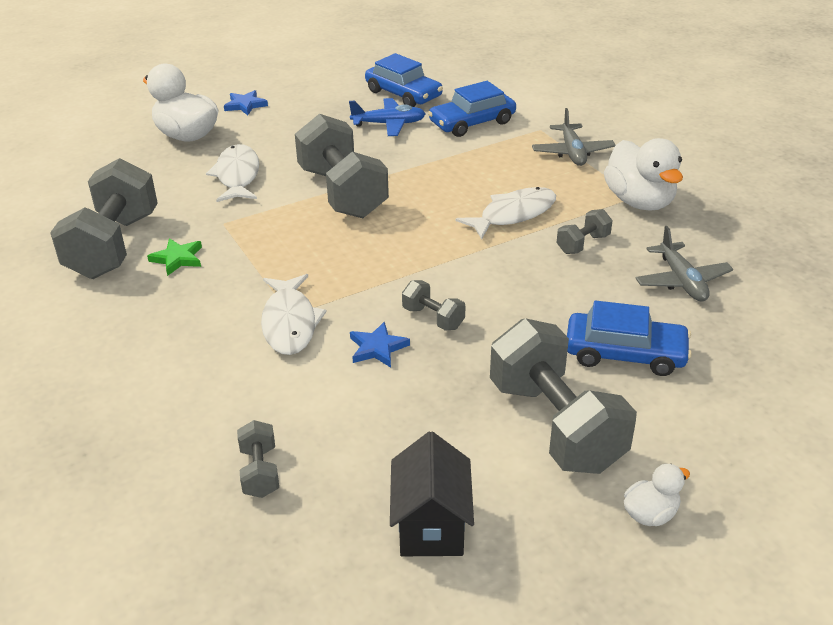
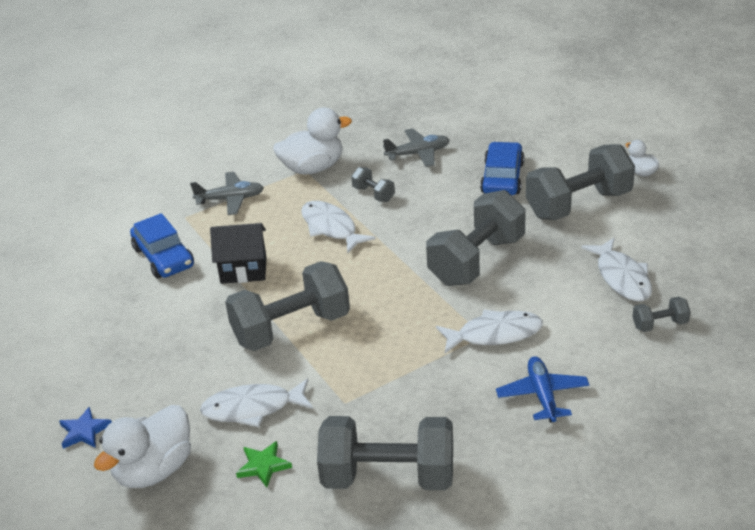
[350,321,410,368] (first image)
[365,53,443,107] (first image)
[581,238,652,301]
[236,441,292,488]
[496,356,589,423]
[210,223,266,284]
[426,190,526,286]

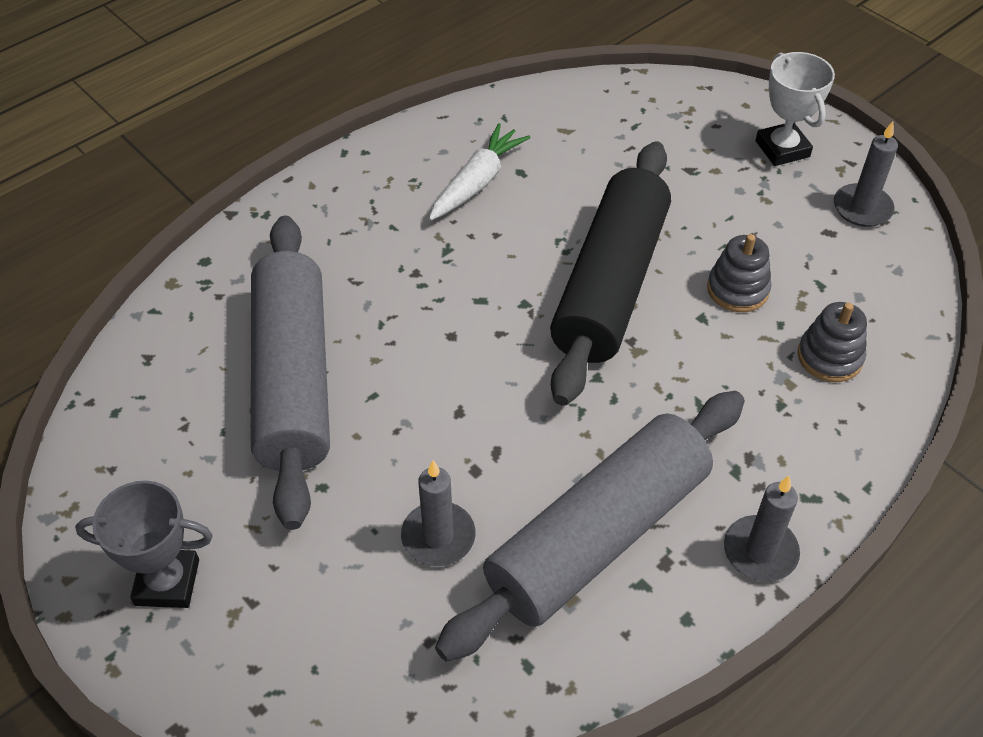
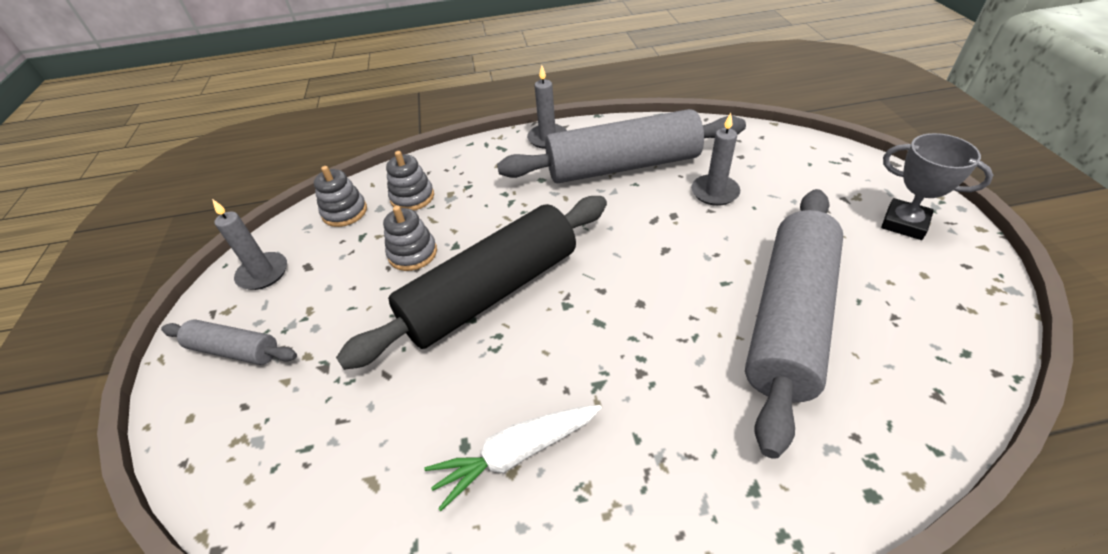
[314,166,367,227]
[161,320,297,365]

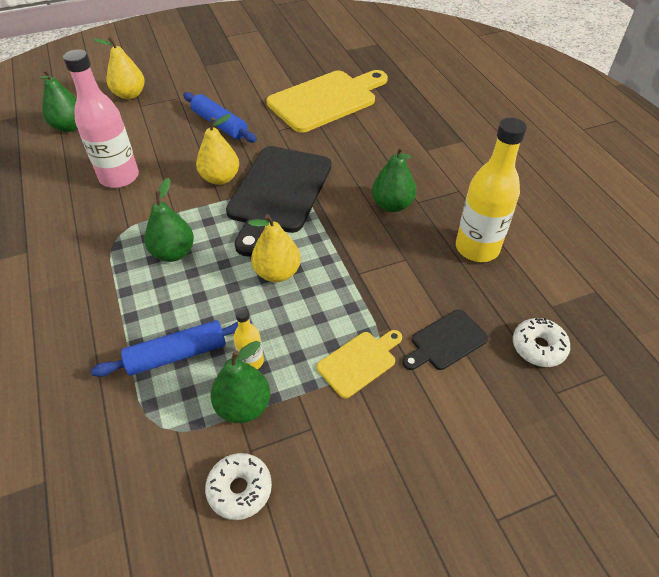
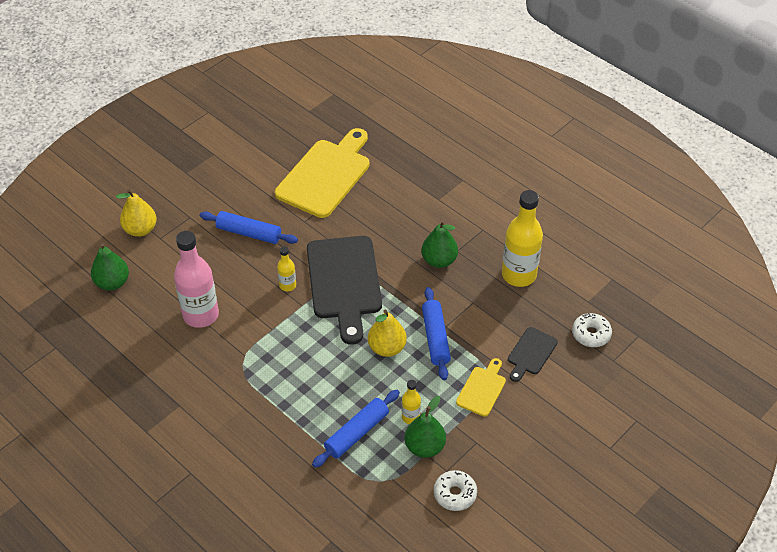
[144,178,194,262] (first image)
[422,287,451,380]
[277,247,296,291]

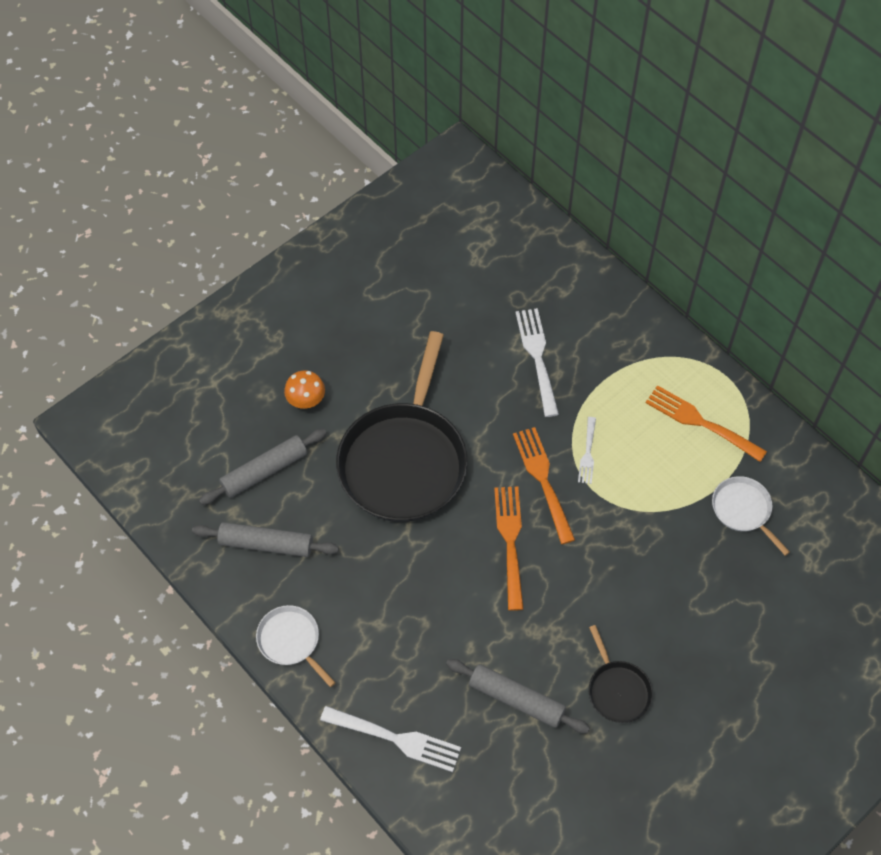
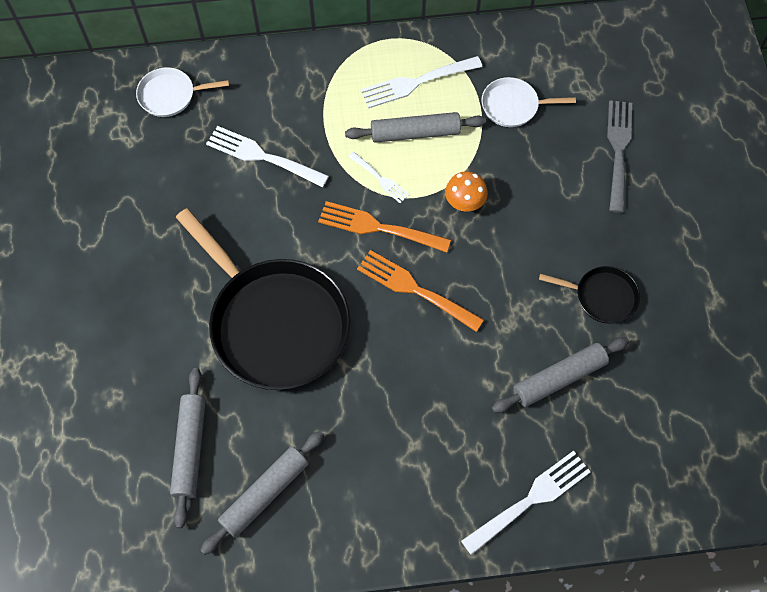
[345,112,486,143]
[607,100,632,213]
[136,68,229,117]
[445,171,488,211]
[360,56,482,109]

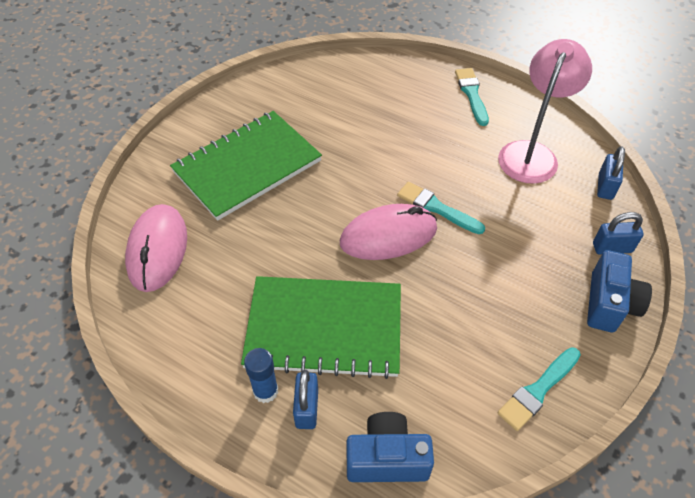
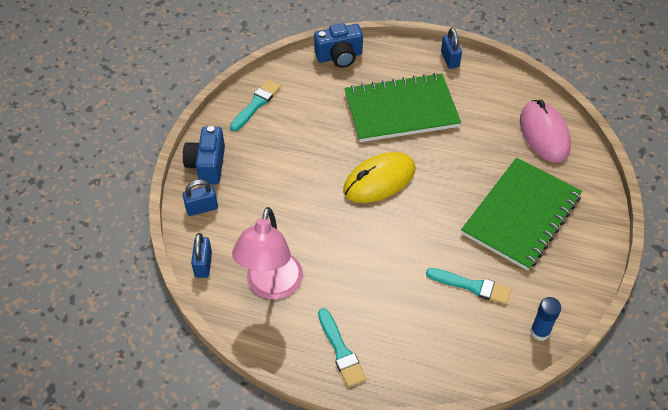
[530,297,561,341]
[441,28,462,69]
[426,268,511,305]
[343,152,415,203]

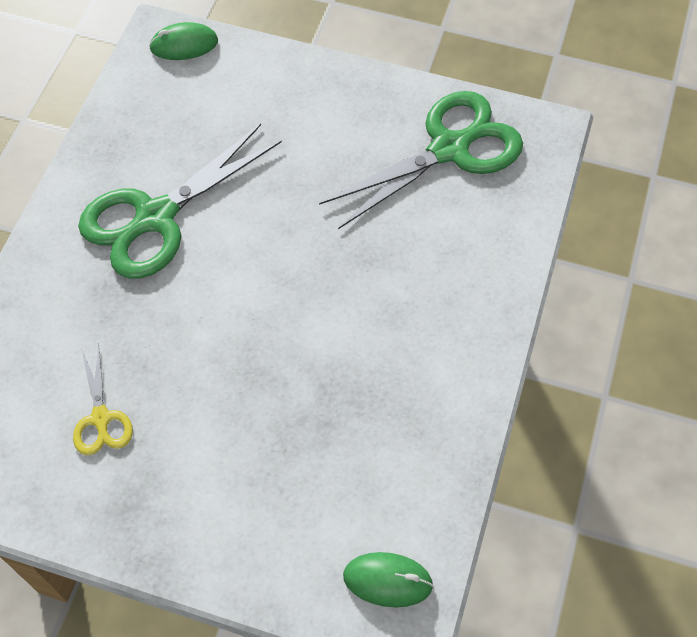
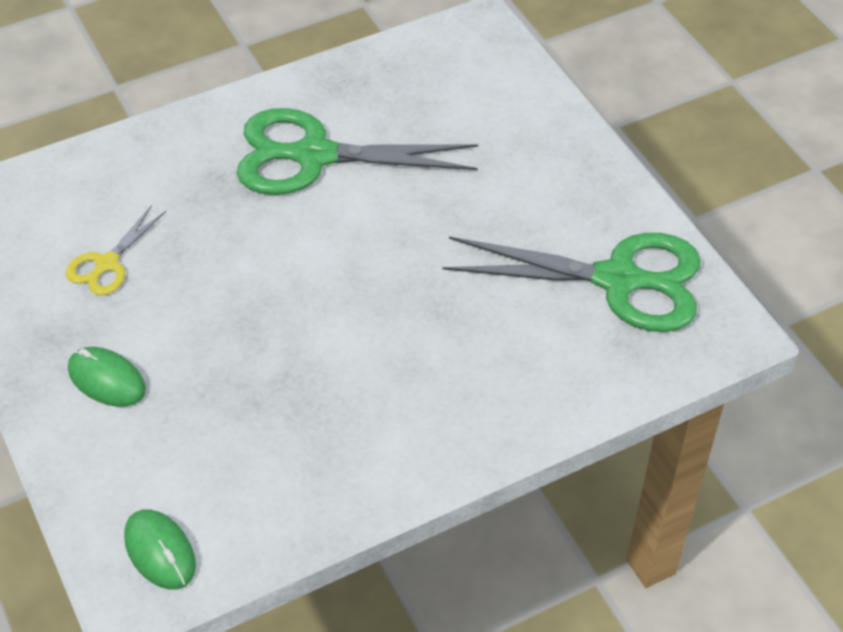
[68,347,146,407]

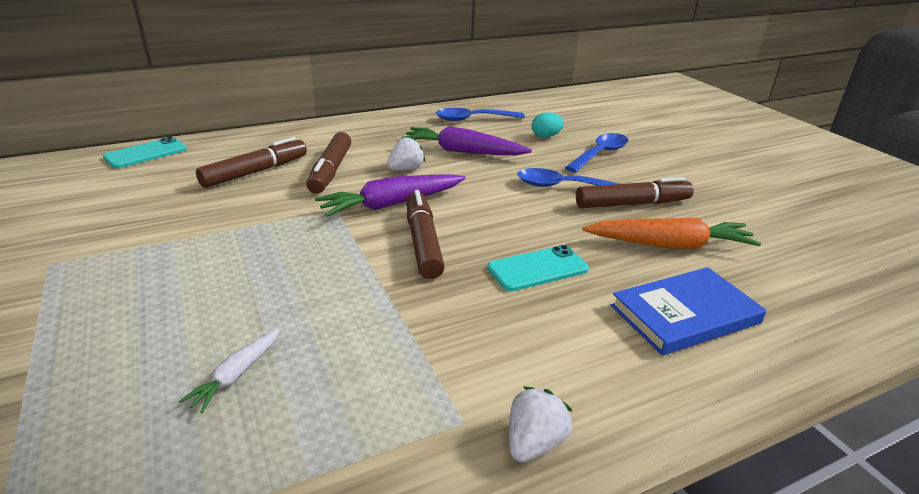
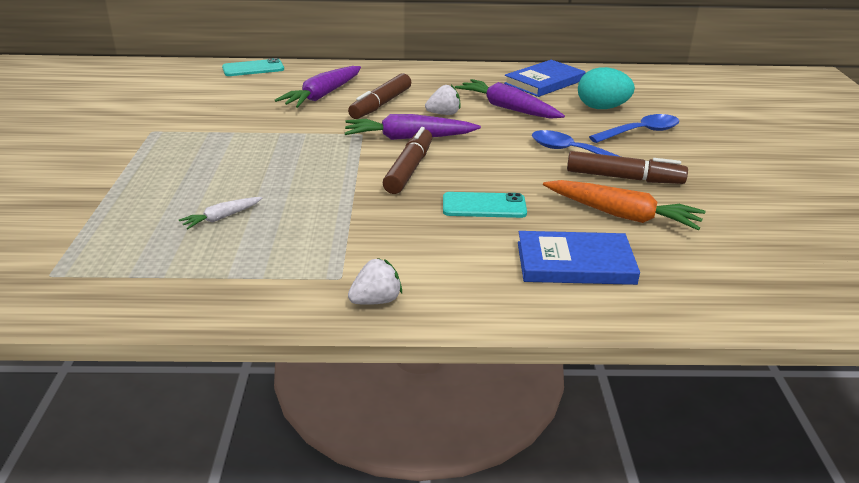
[275,66,361,108]
[504,60,586,97]
[578,67,635,109]

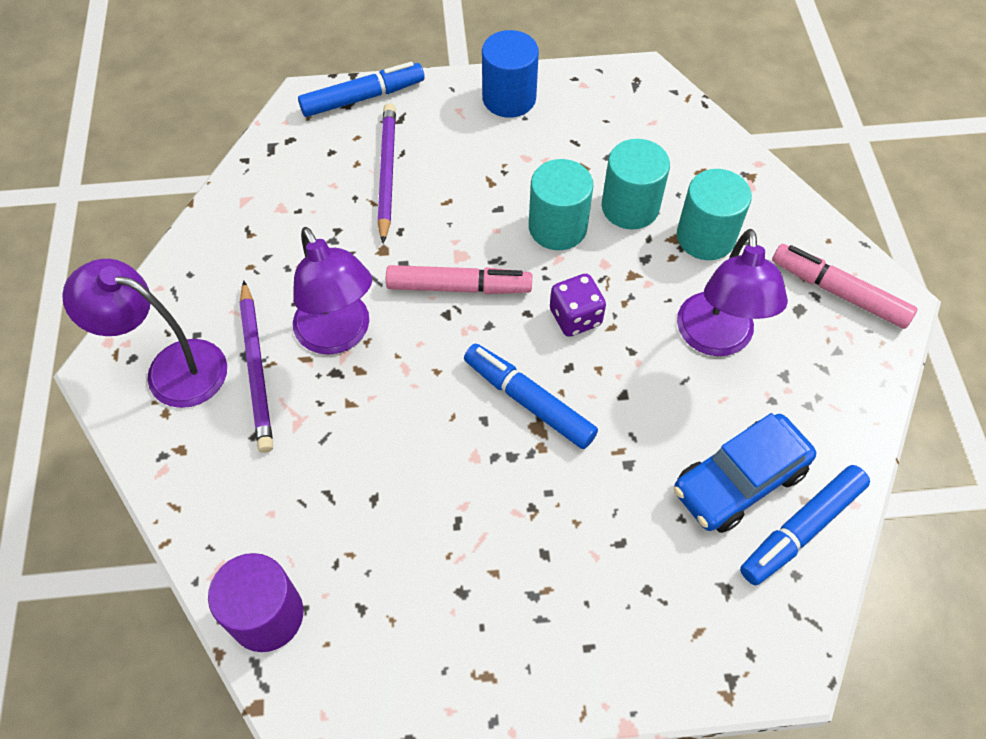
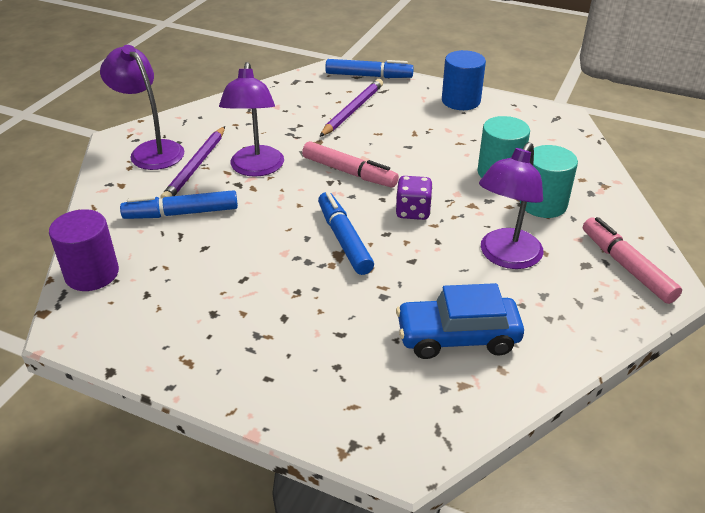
[529,159,593,250] (first image)
[120,190,238,219]

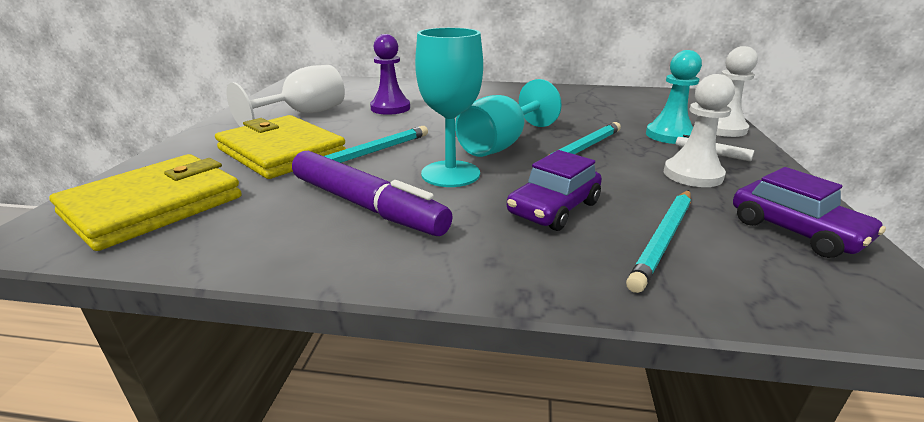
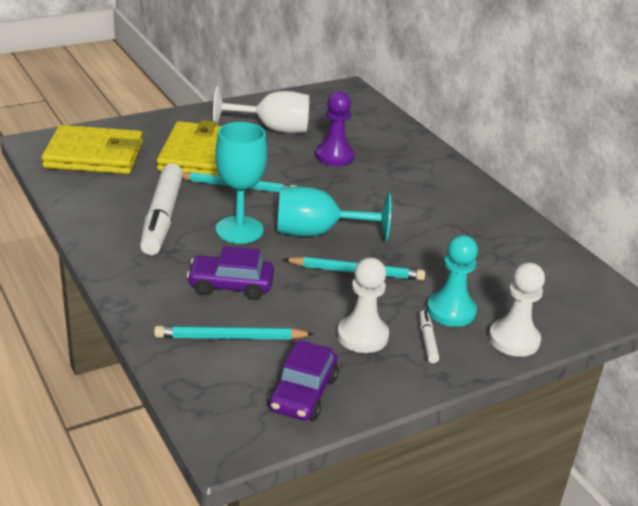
[140,164,183,255]

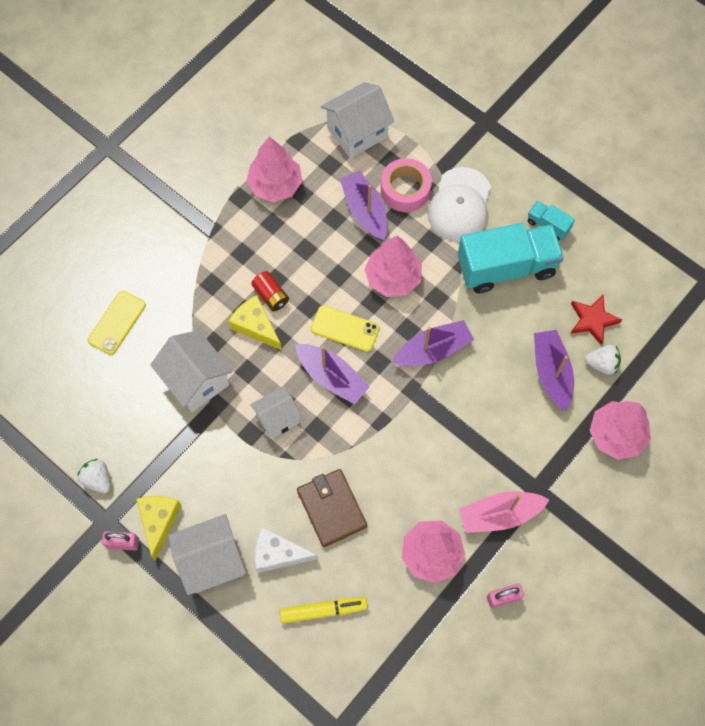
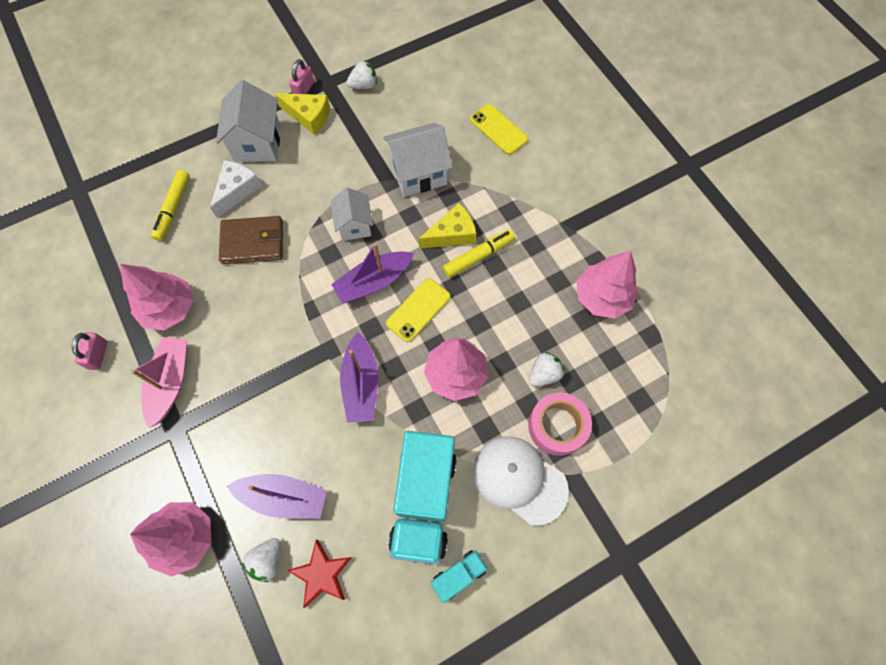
[321,82,395,158] (first image)
[443,229,515,278]
[529,352,564,387]

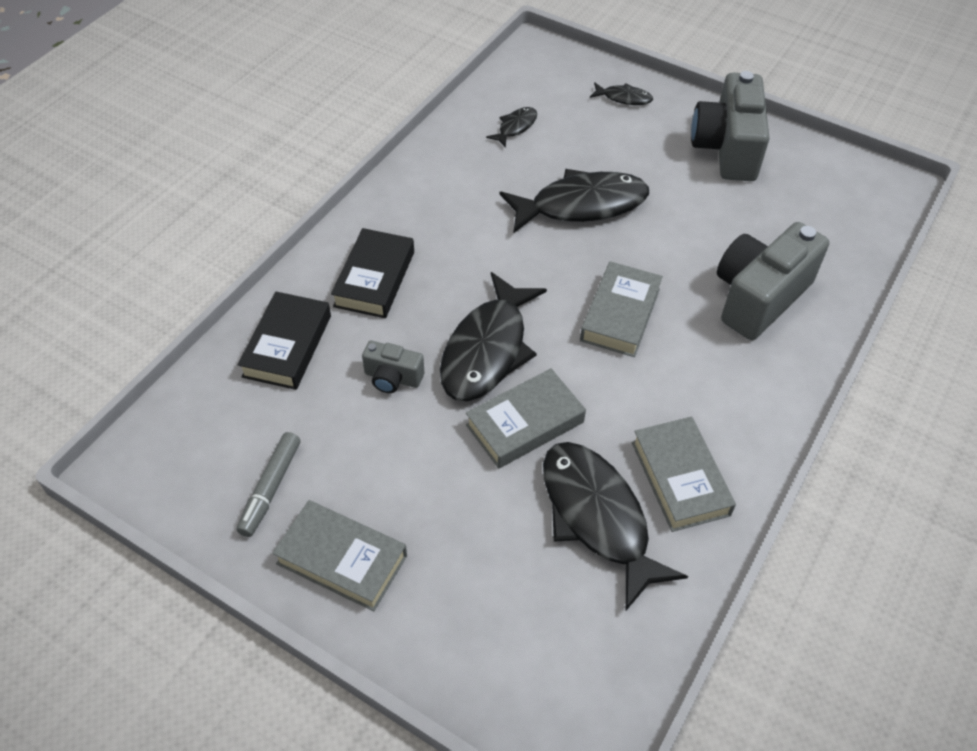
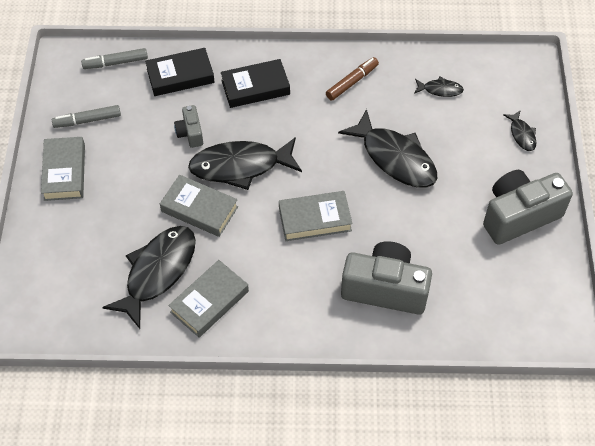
[81,48,148,69]
[326,57,379,101]

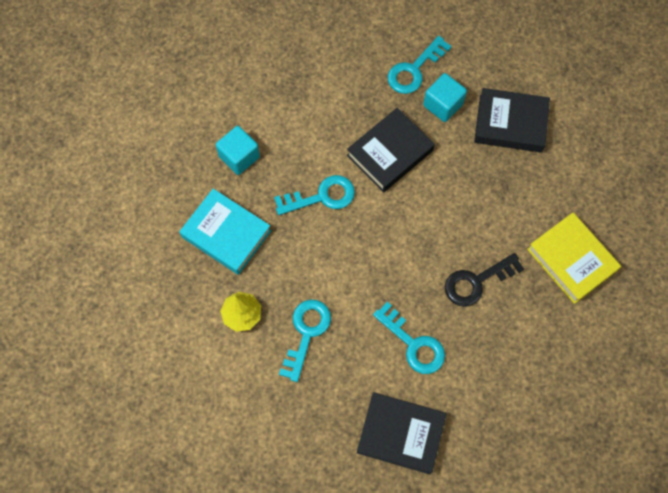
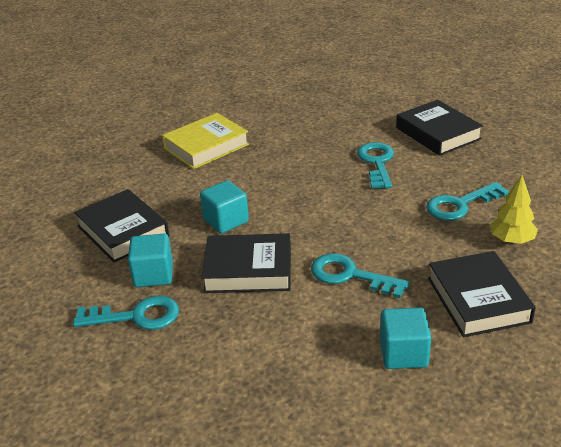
[445,253,524,307] (first image)
[200,180,249,233]
[428,251,536,337]
[162,113,249,169]

